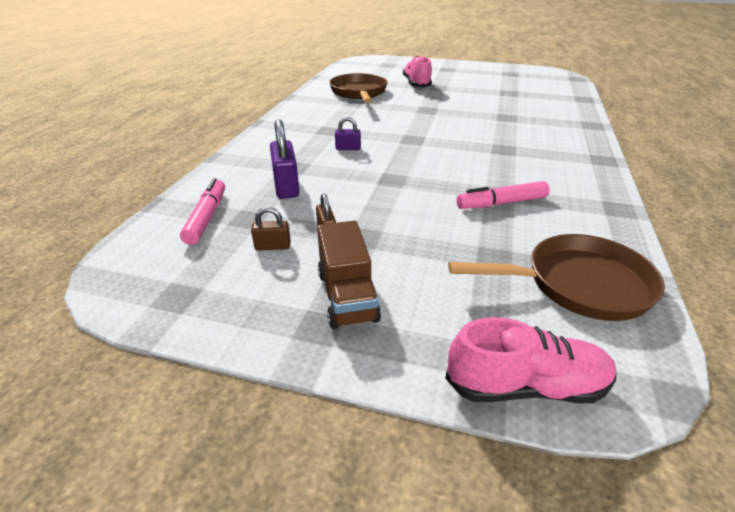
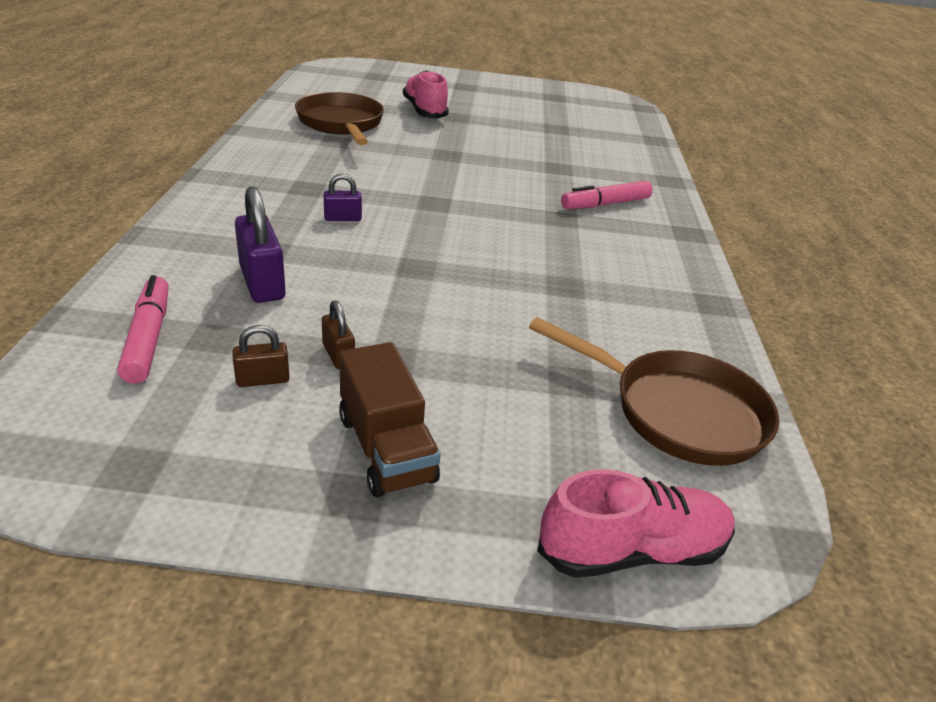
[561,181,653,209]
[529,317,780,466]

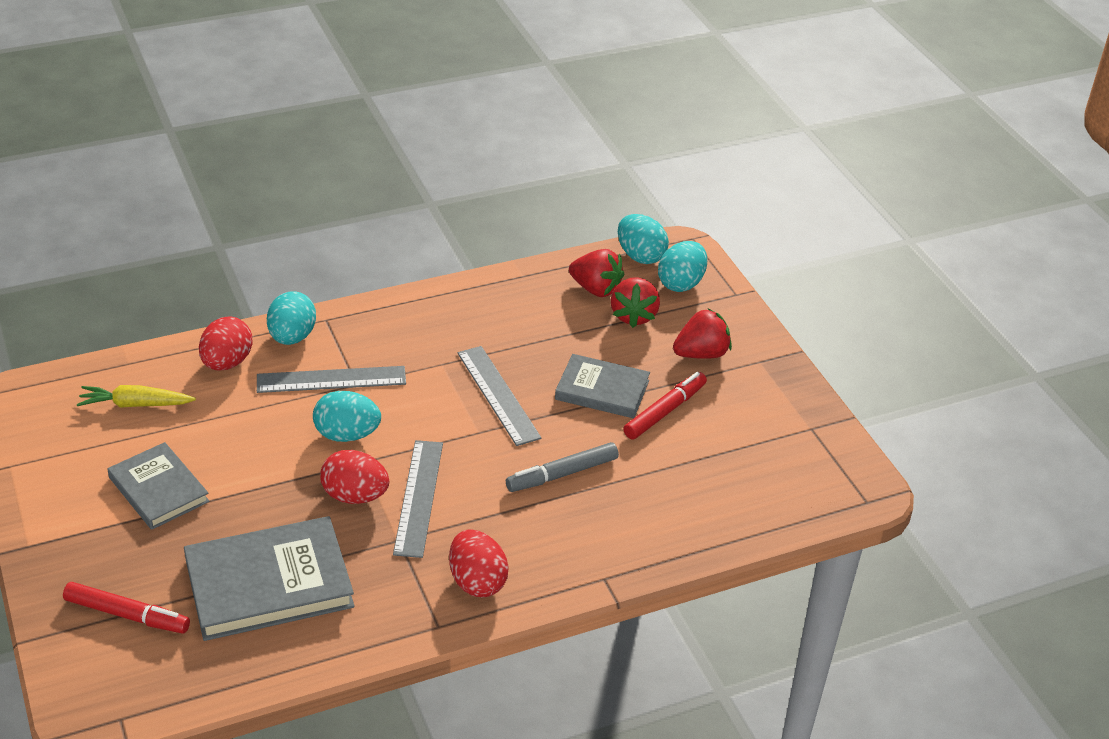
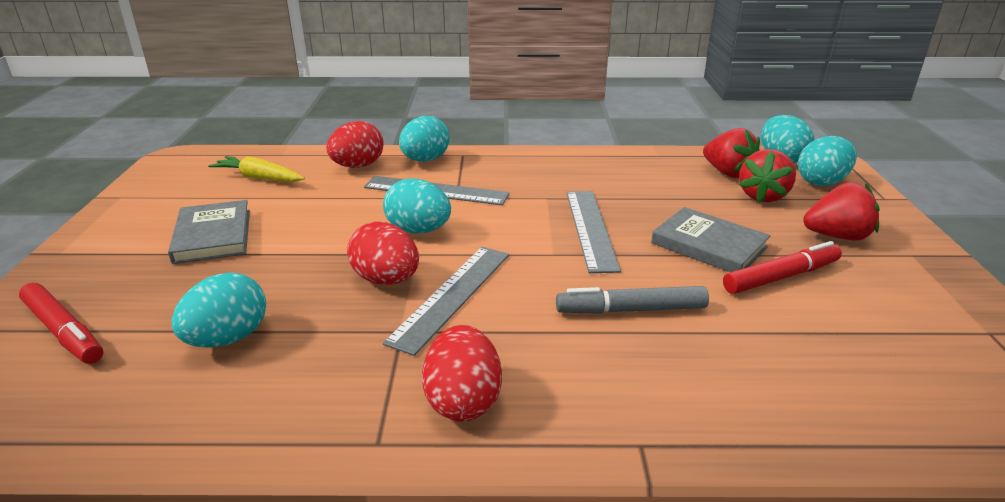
[172,272,266,348]

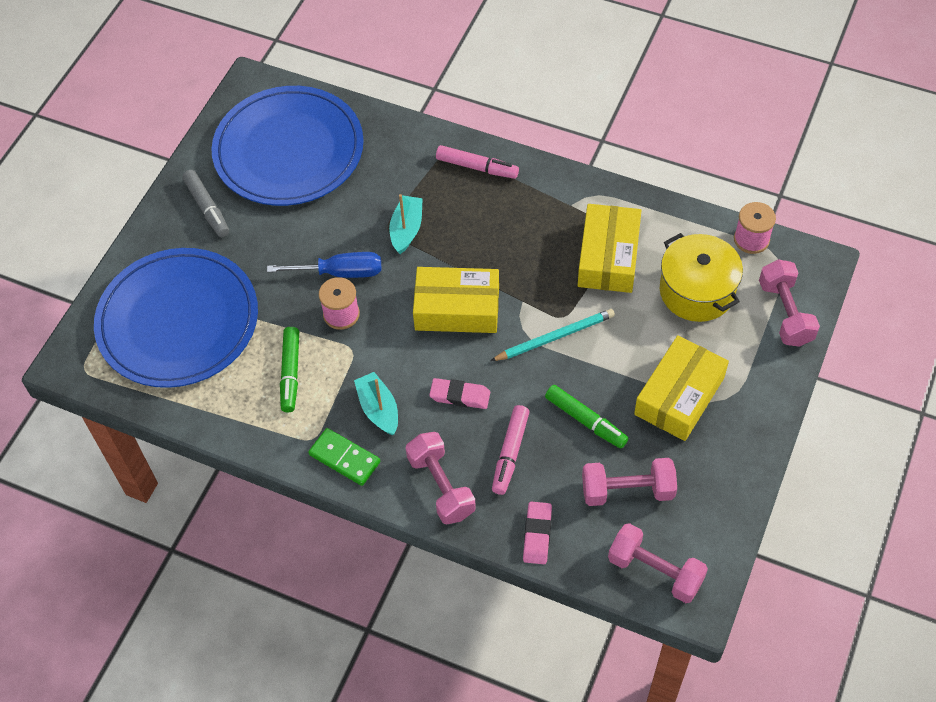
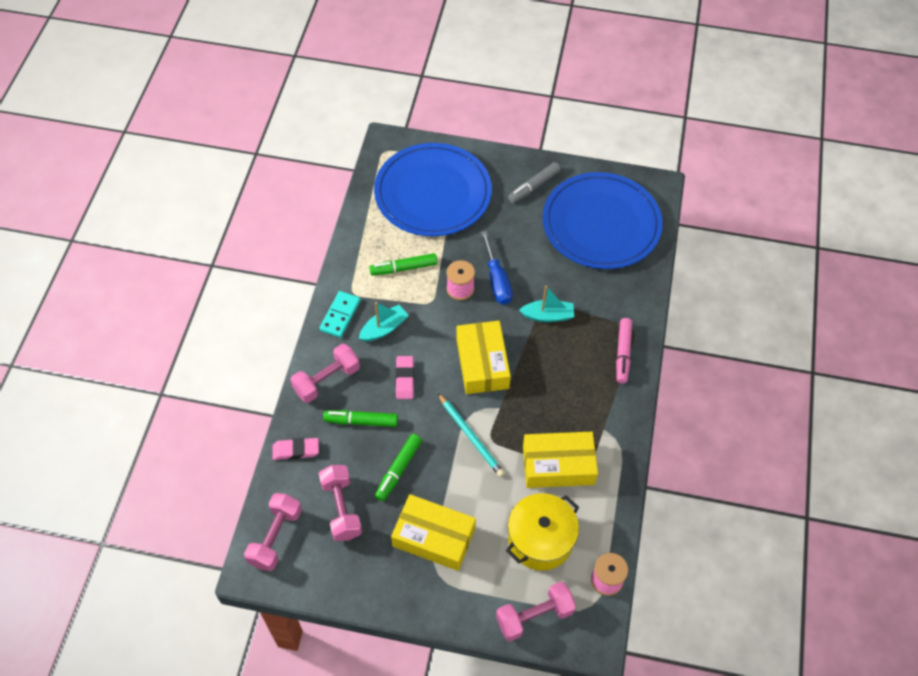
[319,291,361,338]
[323,410,398,427]

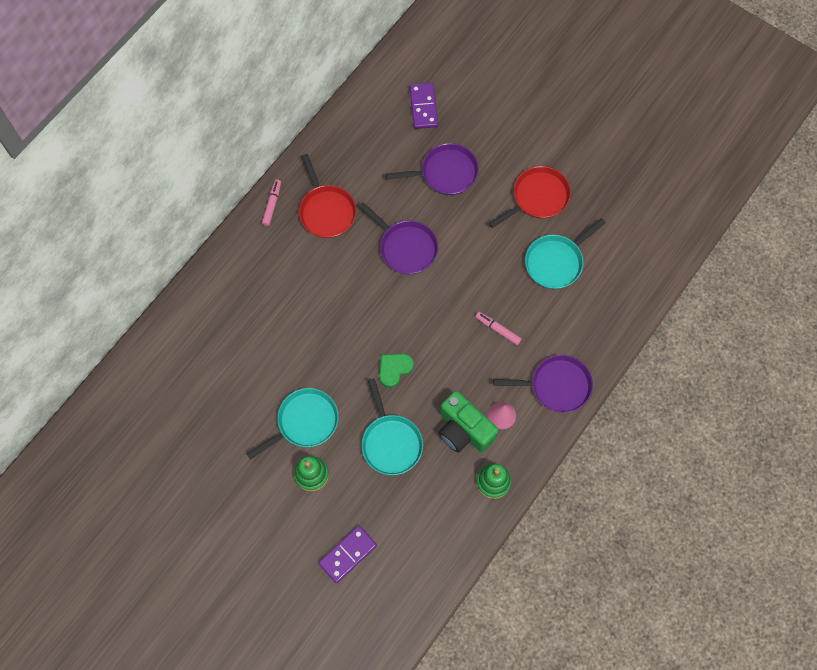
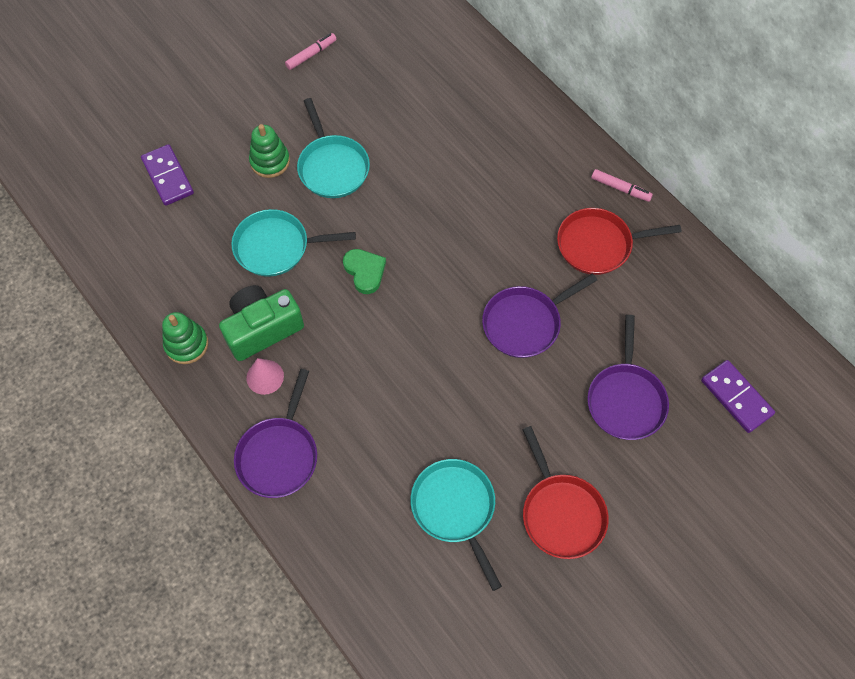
[285,33,336,70]
[701,360,775,433]

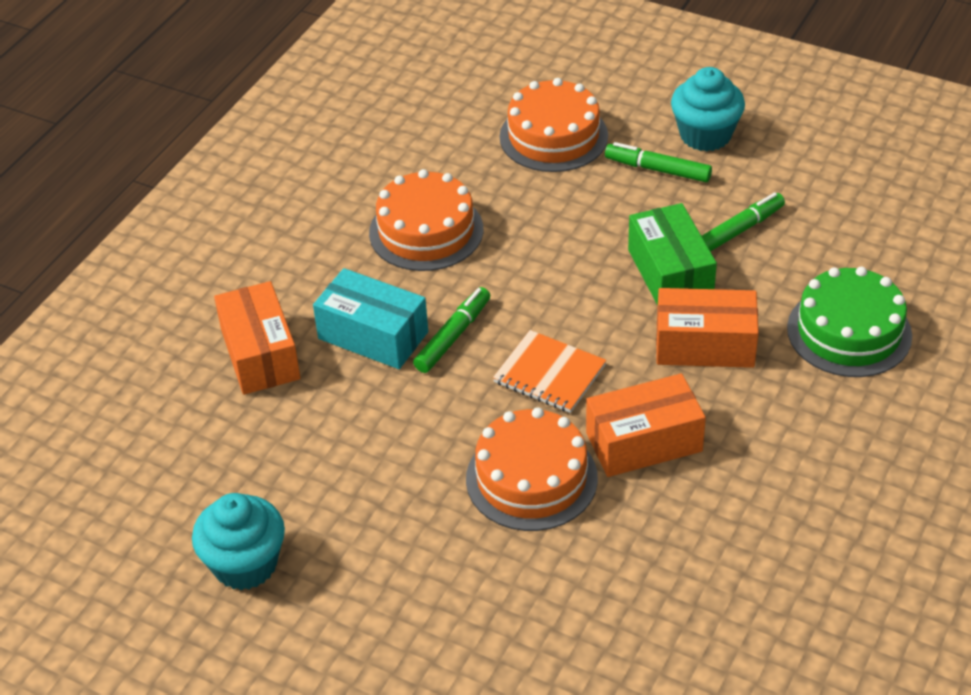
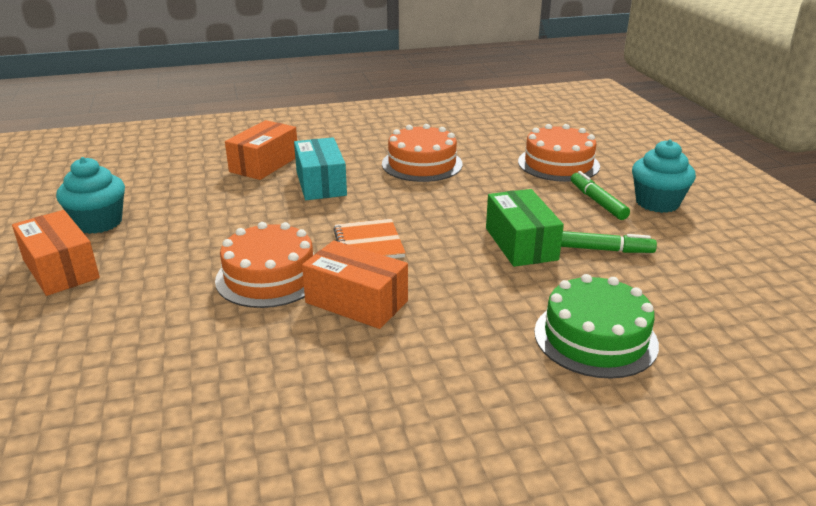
[413,287,491,373] (first image)
[12,210,100,296]
[486,189,564,267]

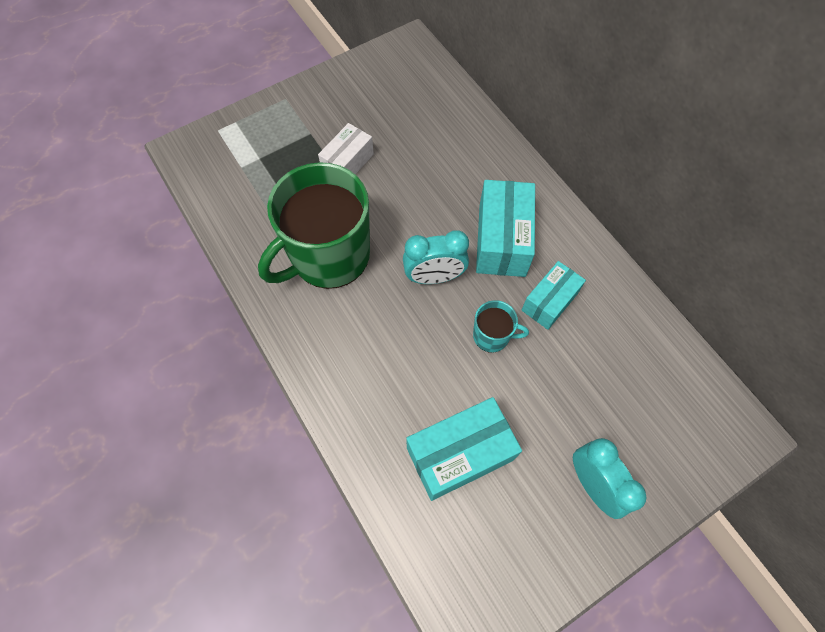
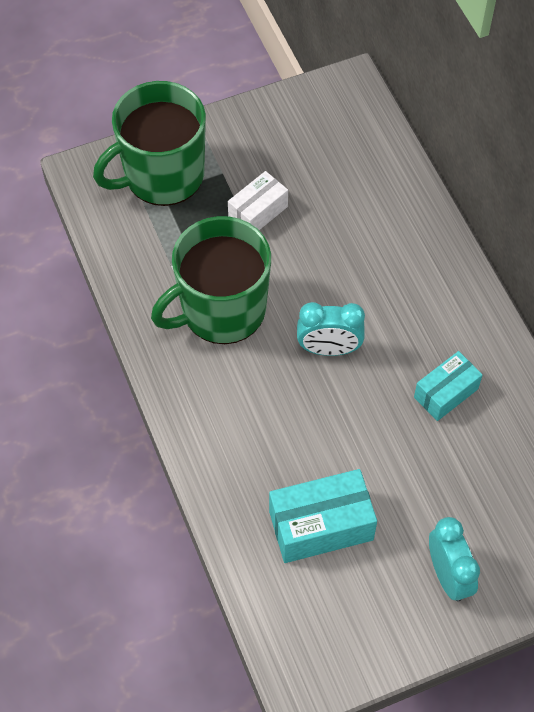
[473,300,529,353] (first image)
[476,180,535,277] (first image)
[93,81,206,206]

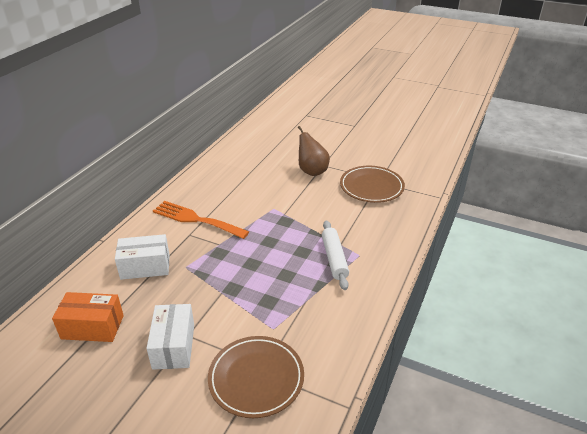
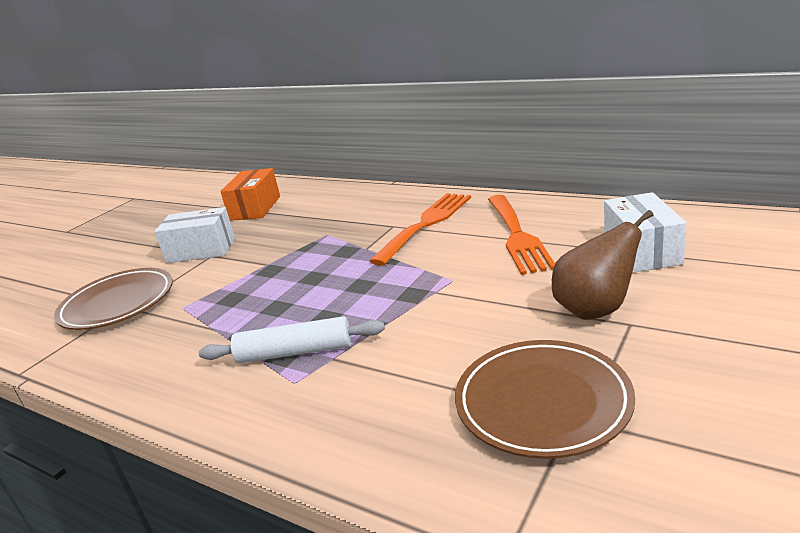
[488,195,555,275]
[604,192,686,273]

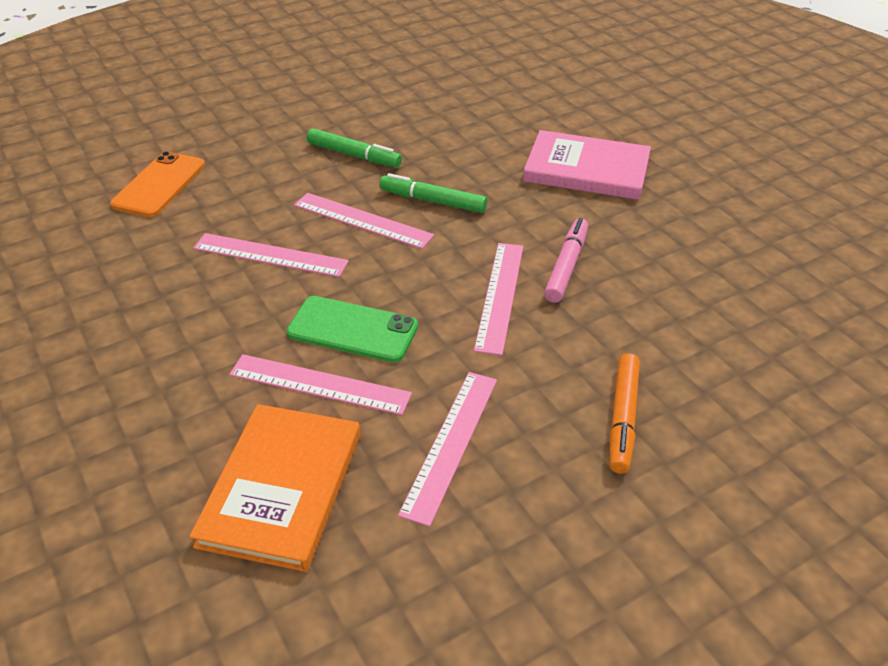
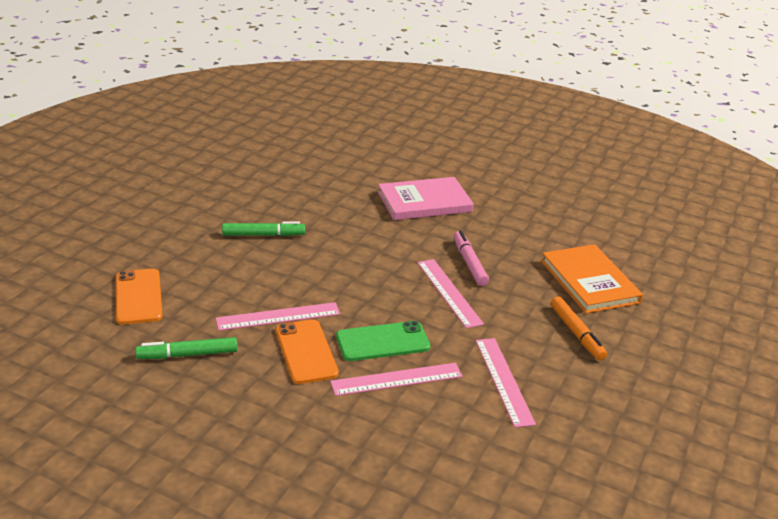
[294,193,434,249] (first image)
[275,319,339,384]
[541,244,643,314]
[135,337,237,359]

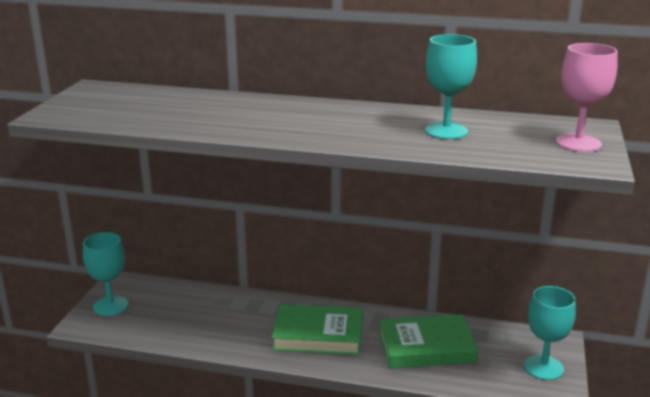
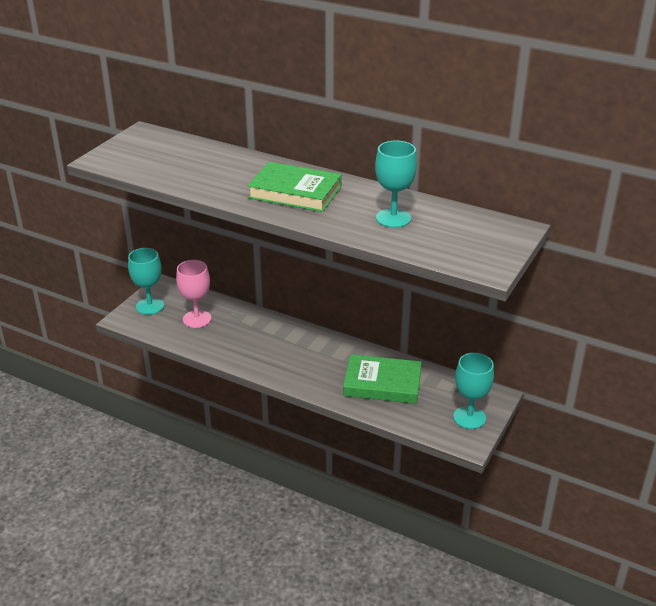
[248,162,342,212]
[176,260,211,328]

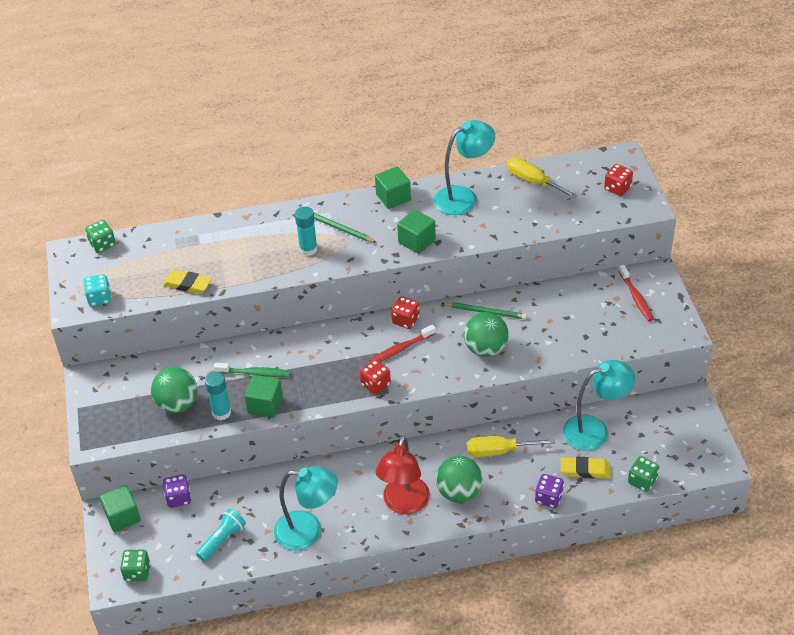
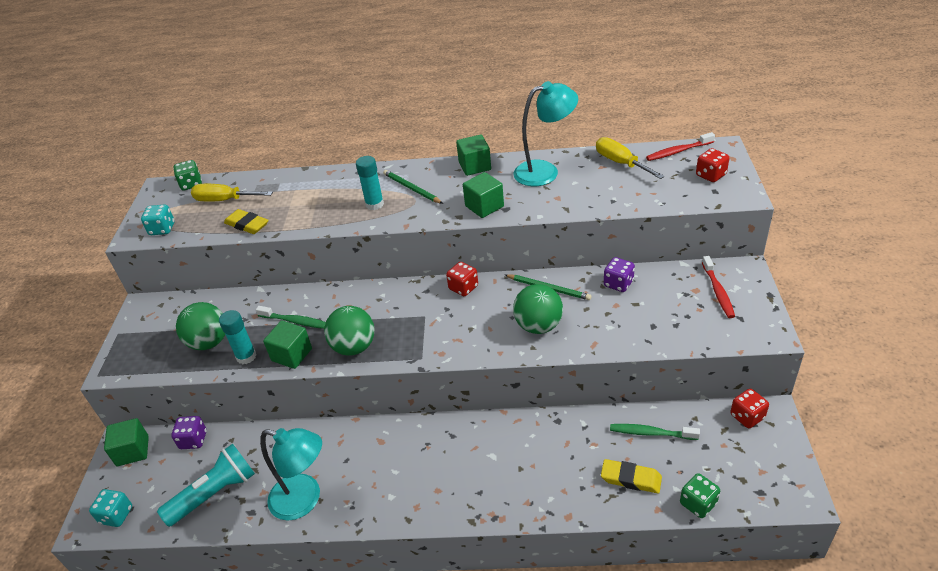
[375,436,430,514] (first image)
[730,389,769,428]
[646,132,715,161]
[324,306,375,356]
[191,184,273,201]
[604,257,635,292]
[610,424,700,440]
[89,489,132,527]
[157,443,255,527]

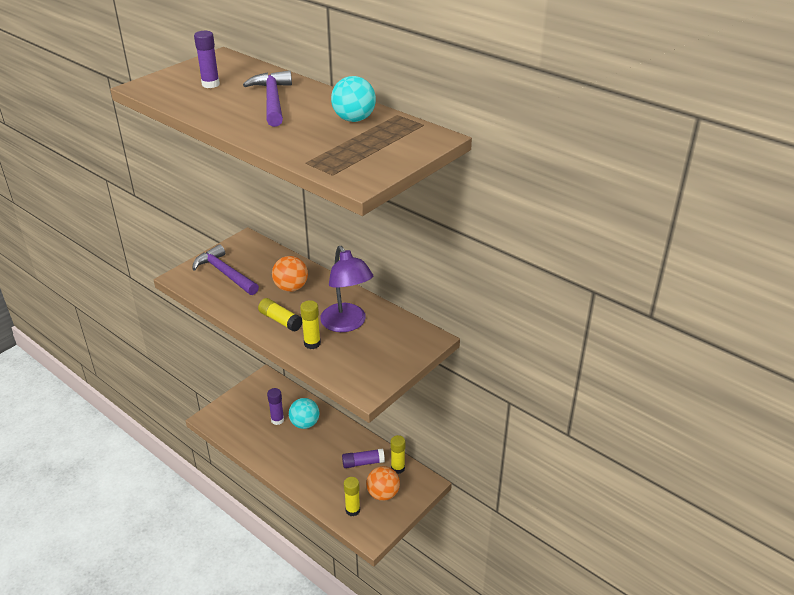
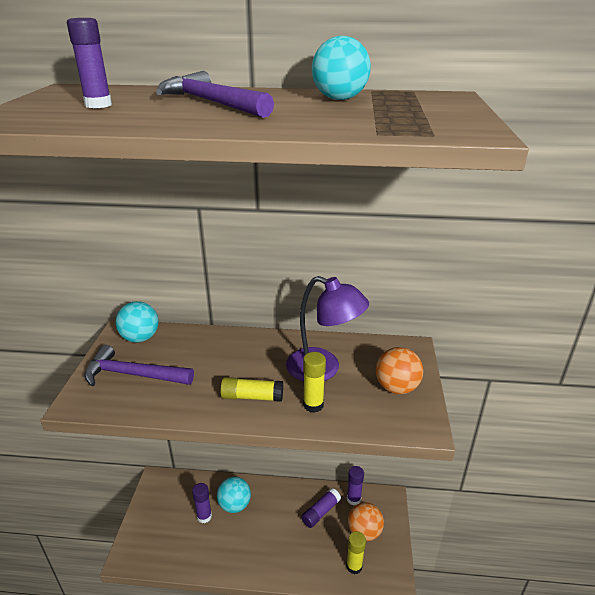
[115,301,159,343]
[376,347,423,394]
[347,466,364,506]

